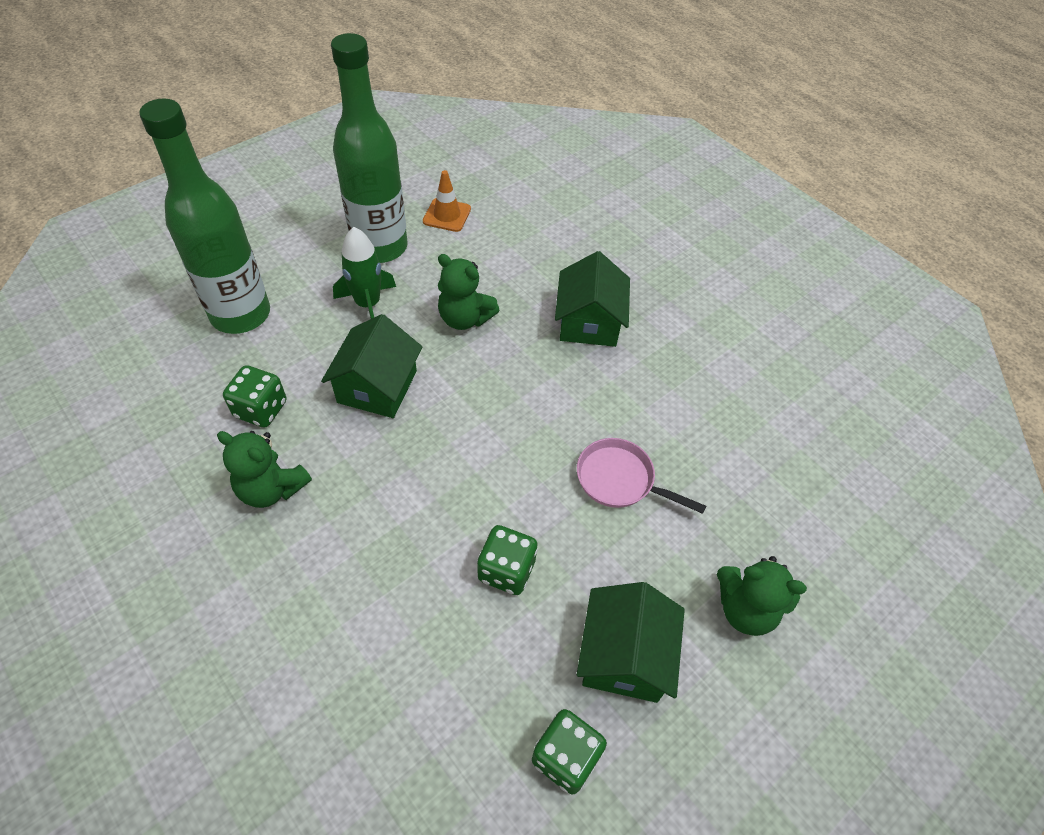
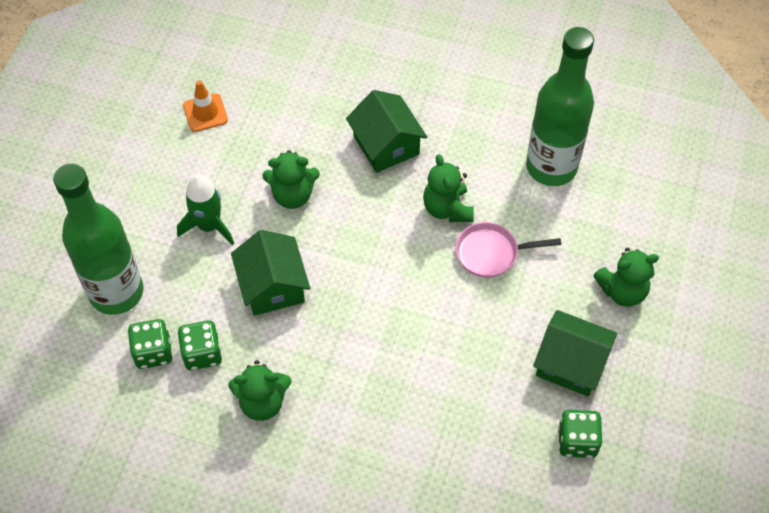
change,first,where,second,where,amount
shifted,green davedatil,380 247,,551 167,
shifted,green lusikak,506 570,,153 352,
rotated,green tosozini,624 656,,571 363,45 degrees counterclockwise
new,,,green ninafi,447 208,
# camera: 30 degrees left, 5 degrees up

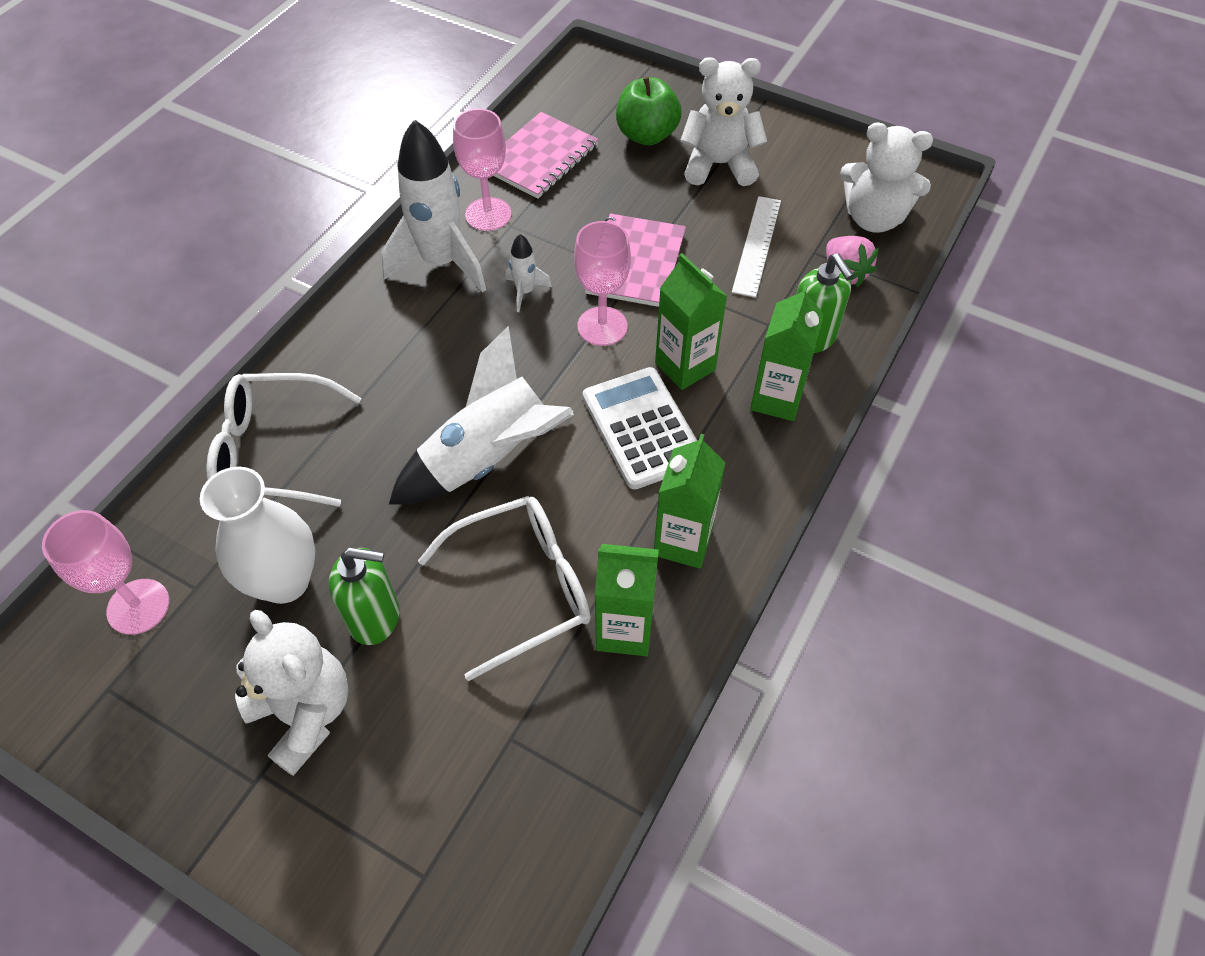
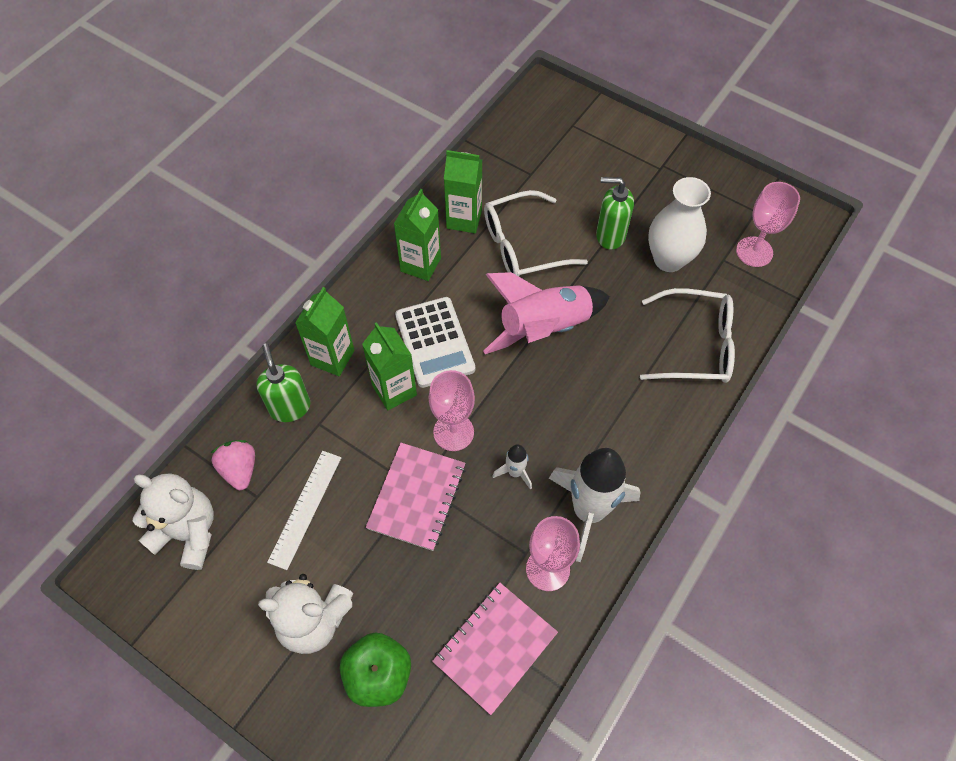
change,first,where,second,where,amount
gone,white ninafi,305 713,,,
repainted,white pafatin,489 458,pink pafatin,544 328,
# camera: 175 degrees left, 5 degrees up

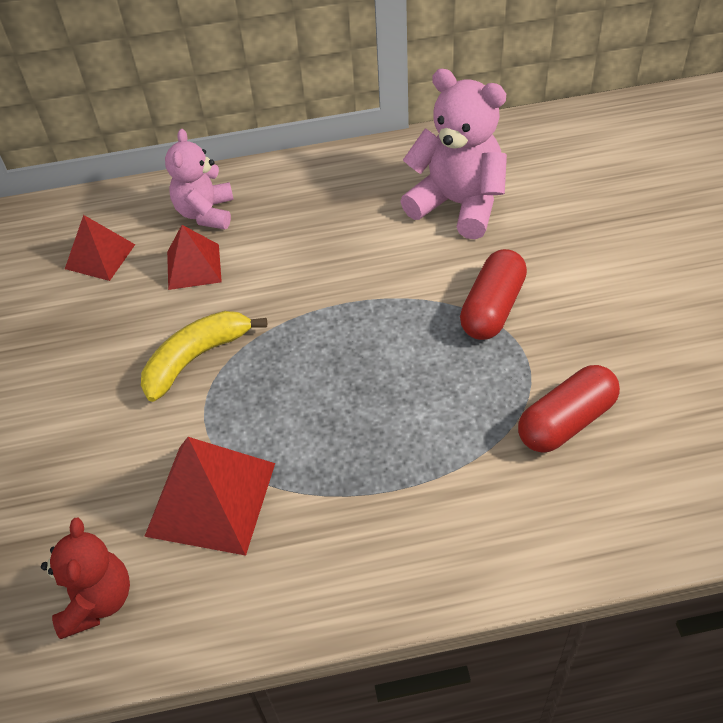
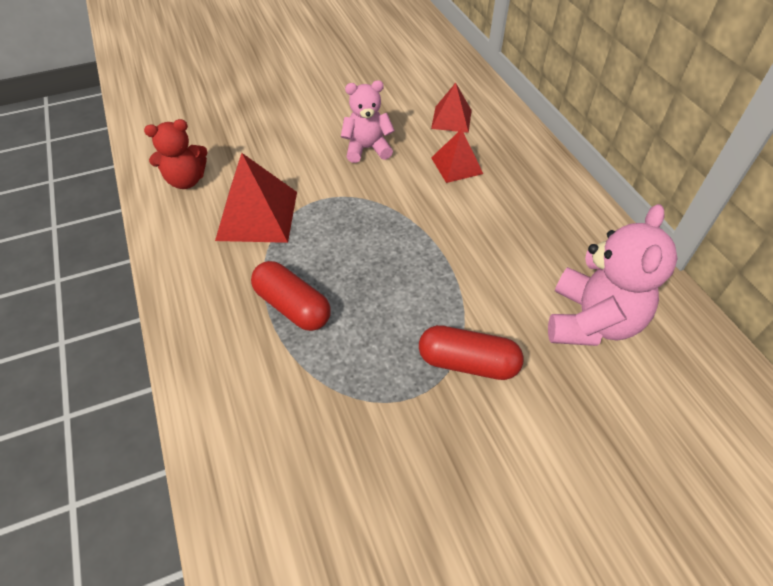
change,first,where,second,where,amount
gone,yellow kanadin,196 358,,,
shifted,pink ninafi,206 213,,367 149,
shifted,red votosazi,566 421,,292 306,
# camera: 75 degrees right, 0 degrees up

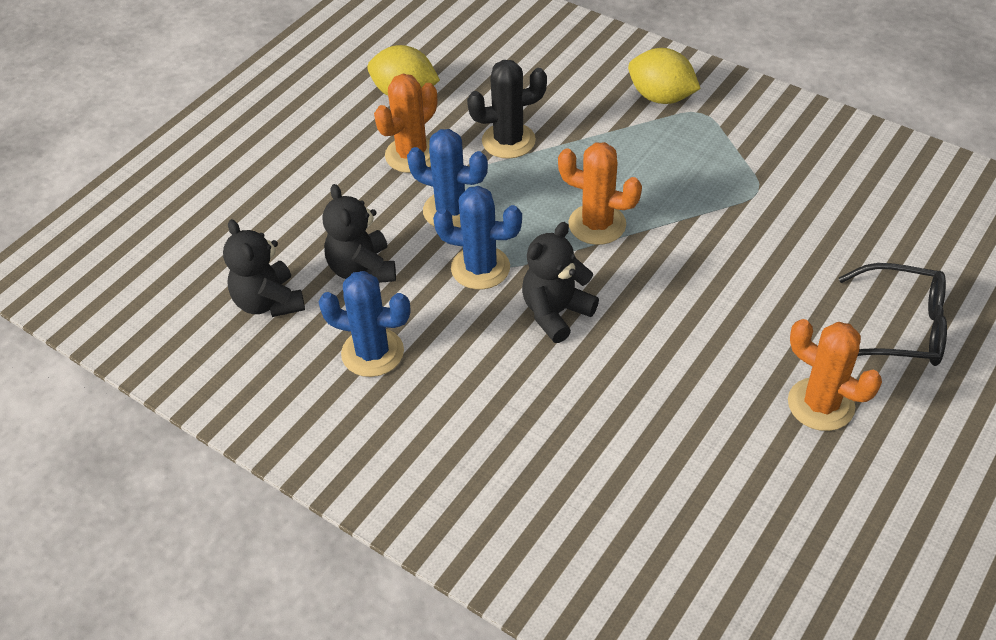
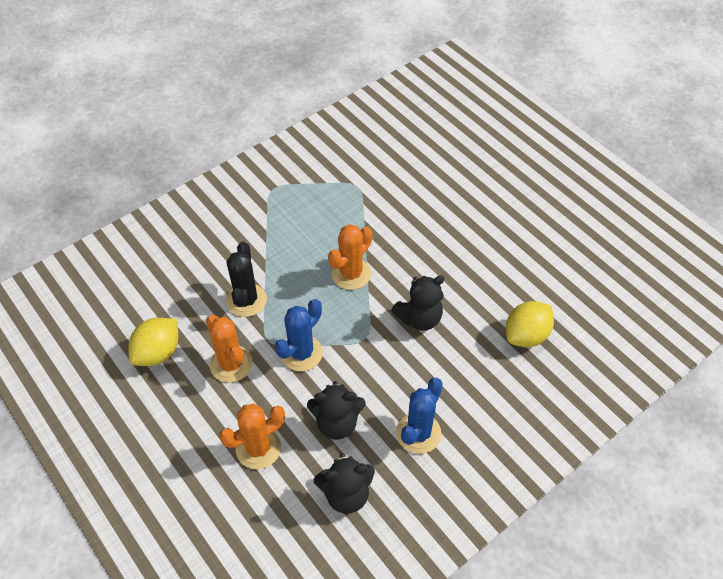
change,first,where,second,where,amount
gone,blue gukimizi,480 268,,,
rotated,black ninafi,556 313,,419 318,90 degrees counterclockwise
shifted,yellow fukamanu,661 97,,526 335,
shifted,orange gukimizi,820 404,,258 448,
gone,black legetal,902 328,,,
# camera: 75 degrees left, 5 degrees up

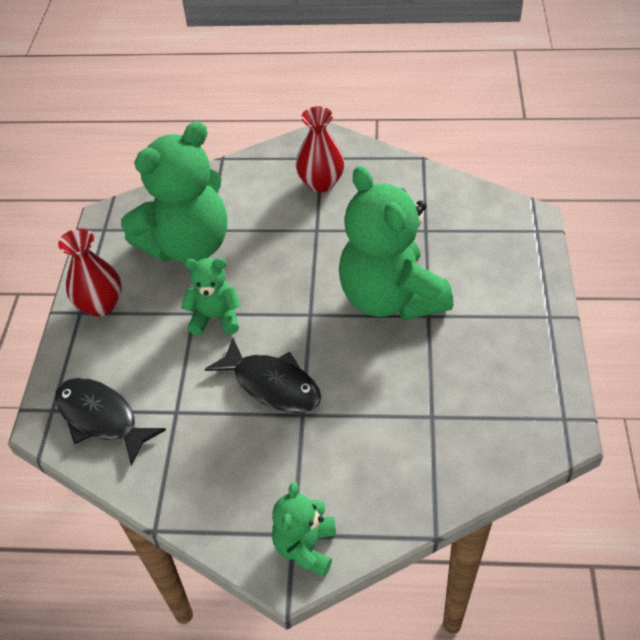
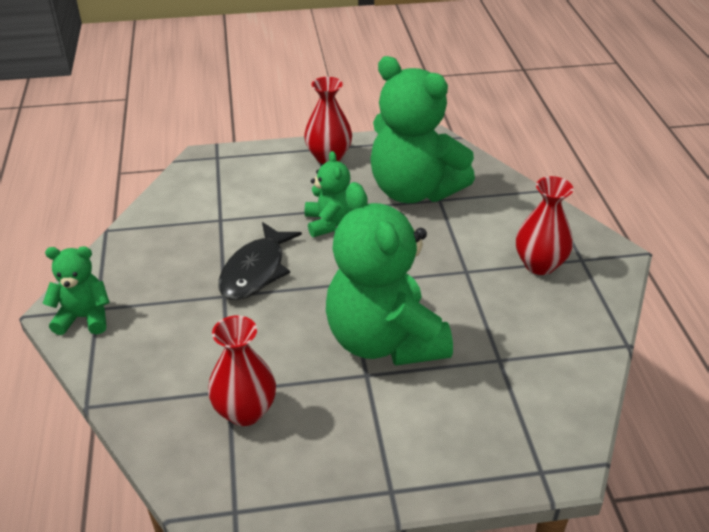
change,first,where,second,where,amount
gone,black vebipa,101 418,,,
rotated,green ninafi,390 298,,384 341,75 degrees counterclockwise
new,,,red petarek,245 411,
# camera: 75 degrees right, 10 degrees down

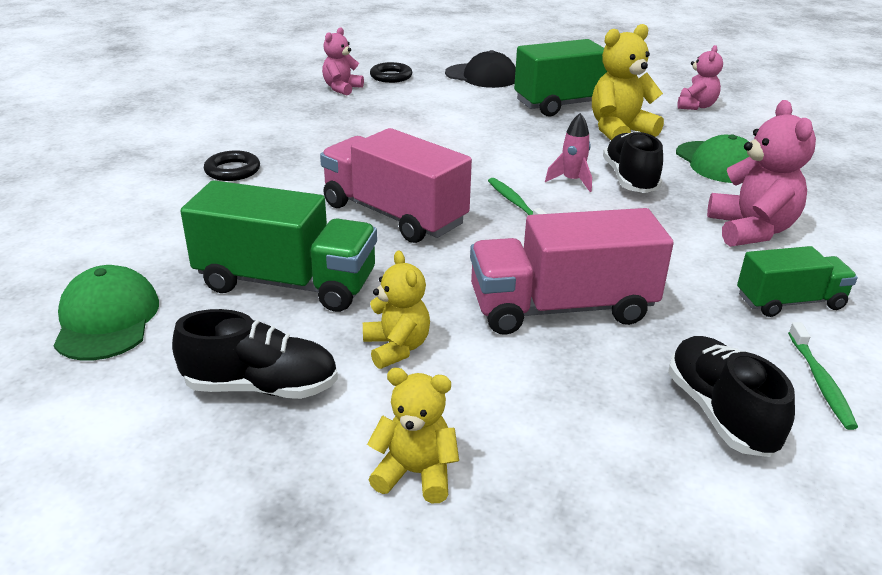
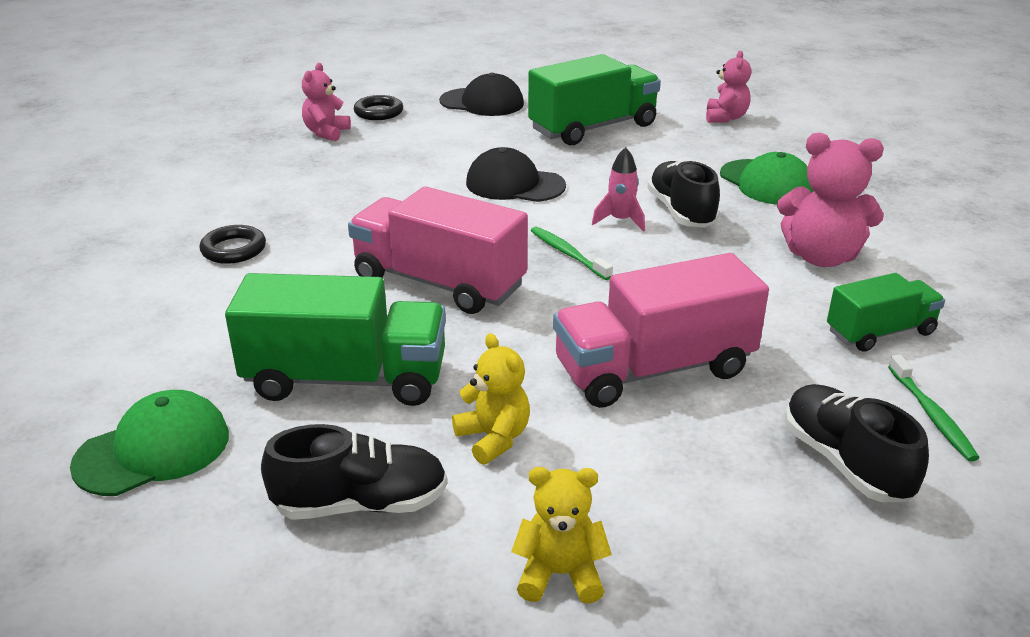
change,first,where,second,where,amount
rotated,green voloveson,107 319,,153 450,75 degrees clockwise
gone,yellow ninafi,619 131,,,
rotated,pink ninafi,751 230,,821 257,120 degrees clockwise
new,,,black voloveson,515 184,
# camera: 10 degrees left, 0 degrees up

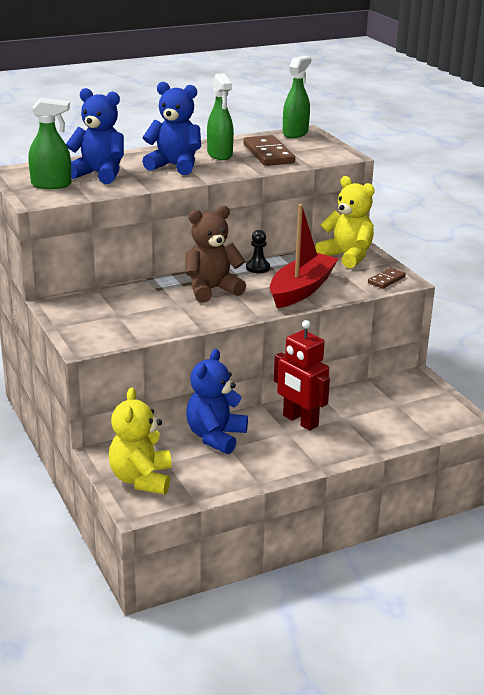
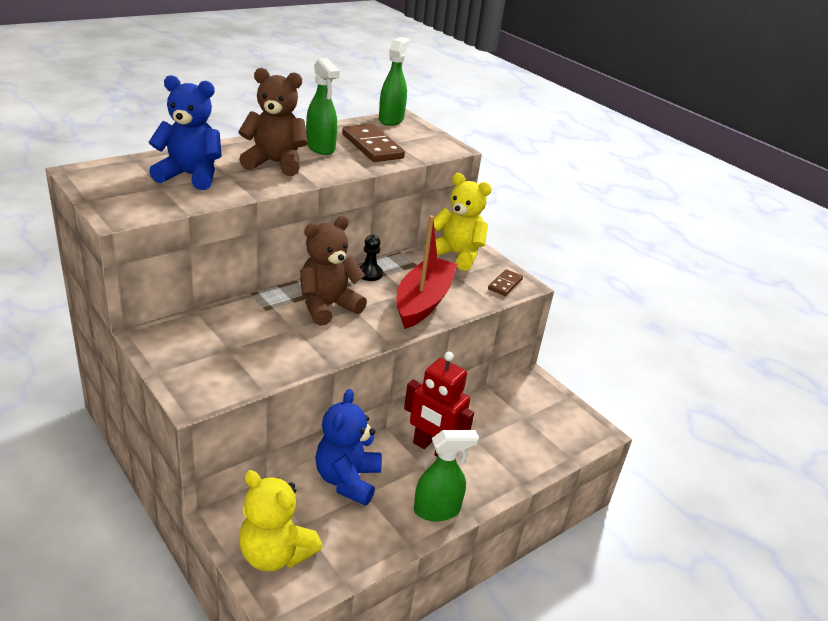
change,first,where,second,where,amount
shifted,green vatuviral,51 185,,437 510,
rotated,yellow ninafi,141 479,,275 554,45 degrees counterclockwise
repainted,blue ninafi,174 166,brown ninafi,275 163,
# camera: 15 degrees left, 5 degrees up

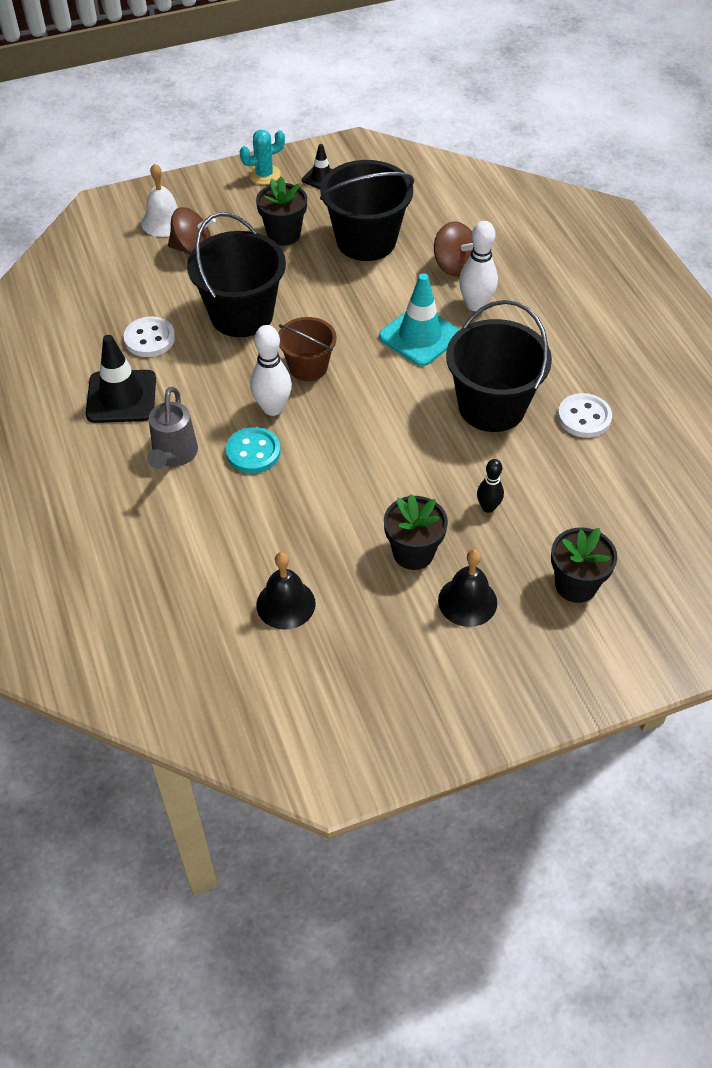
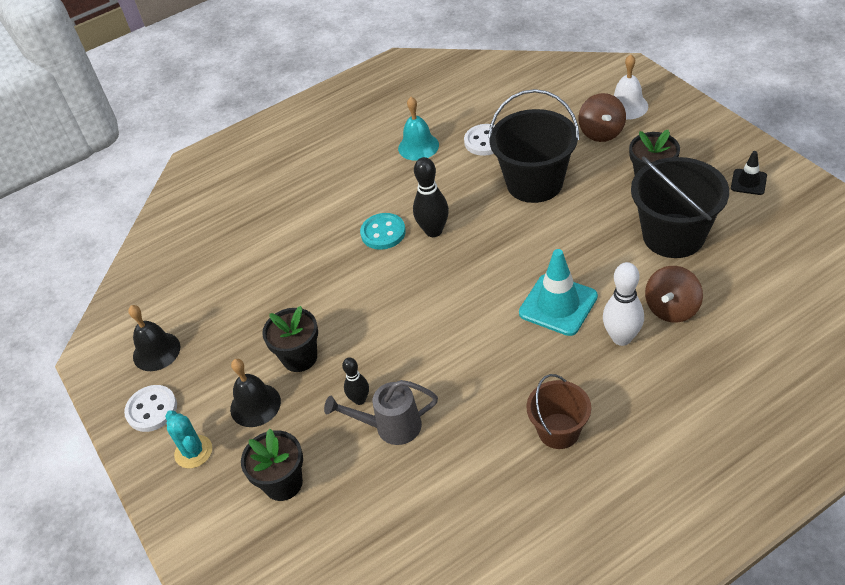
change,first,where,second,where,amount
swapped,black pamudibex,121 397,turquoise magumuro,418 146,
shifted,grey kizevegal,174 455,,391 427,
shifted,turquoise gukimizi,264 175,,193 452,
repainted,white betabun,272 408,black betabun,433 231,
shifted,black magumuro,285 604,,156 351,
shifted,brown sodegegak,308 367,,558 431,
gone,black sodegegak,491 406,,,
shifted,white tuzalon,584 417,,152 409,
# camera: 85 degrees right, 5 degrees down

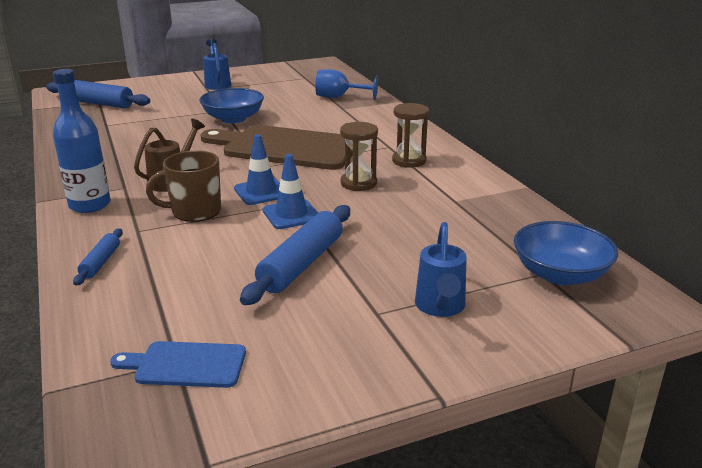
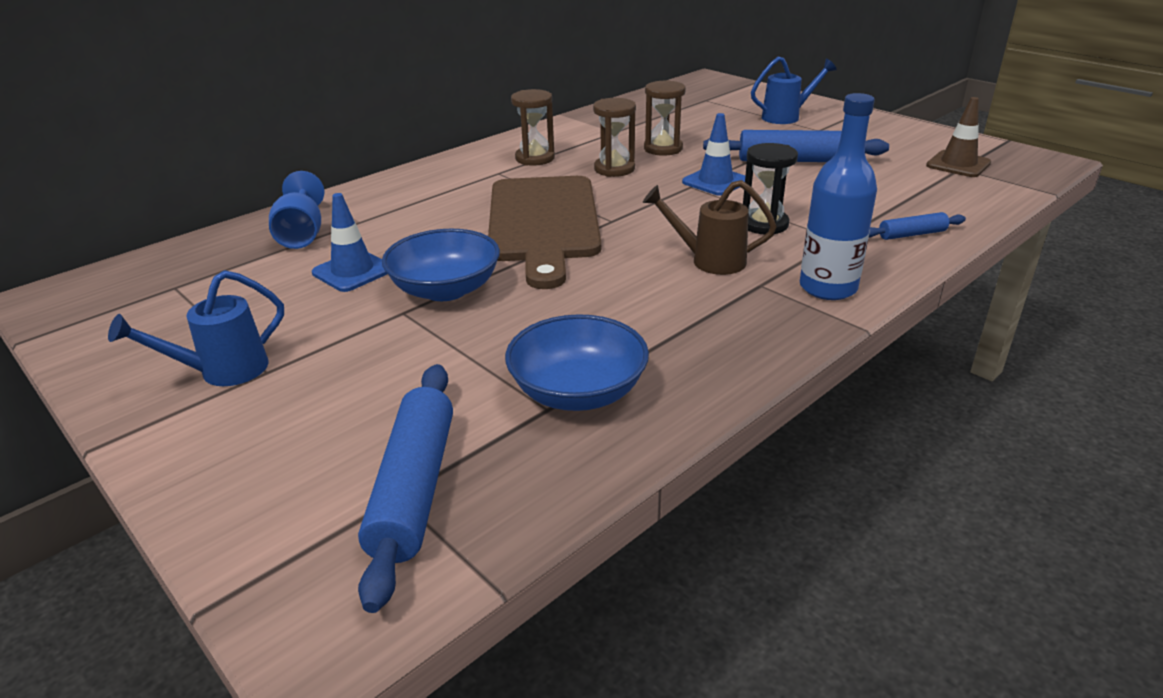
change,first,where,second,where,amount
swapped,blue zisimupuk,186 365,brown pamudibex,958 164,
swapped,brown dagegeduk,195 211,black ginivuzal,764 224,
shifted,blue pamudibex,261 192,,353 271,
shifted,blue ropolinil,560 274,,578 392,
new,,,brown ginivuzal,663 149,
# camera: 110 degrees left, 5 degrees up

